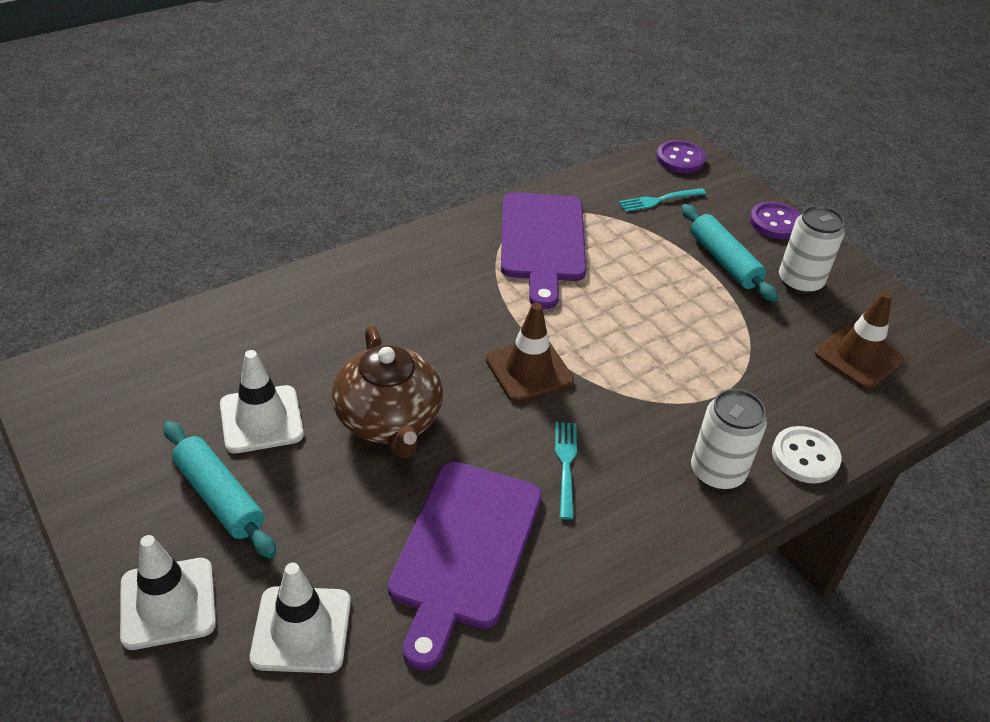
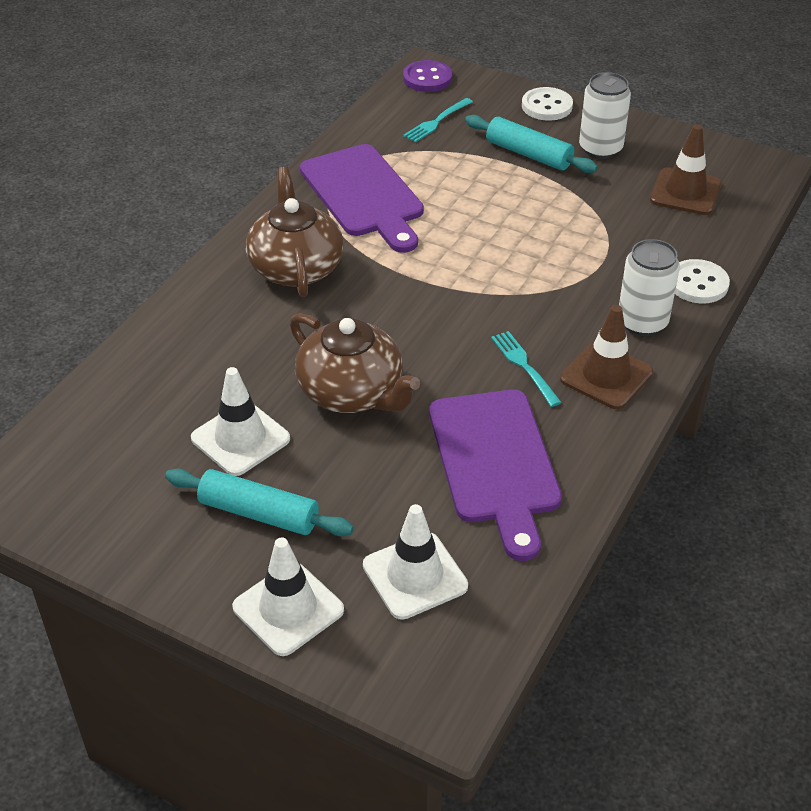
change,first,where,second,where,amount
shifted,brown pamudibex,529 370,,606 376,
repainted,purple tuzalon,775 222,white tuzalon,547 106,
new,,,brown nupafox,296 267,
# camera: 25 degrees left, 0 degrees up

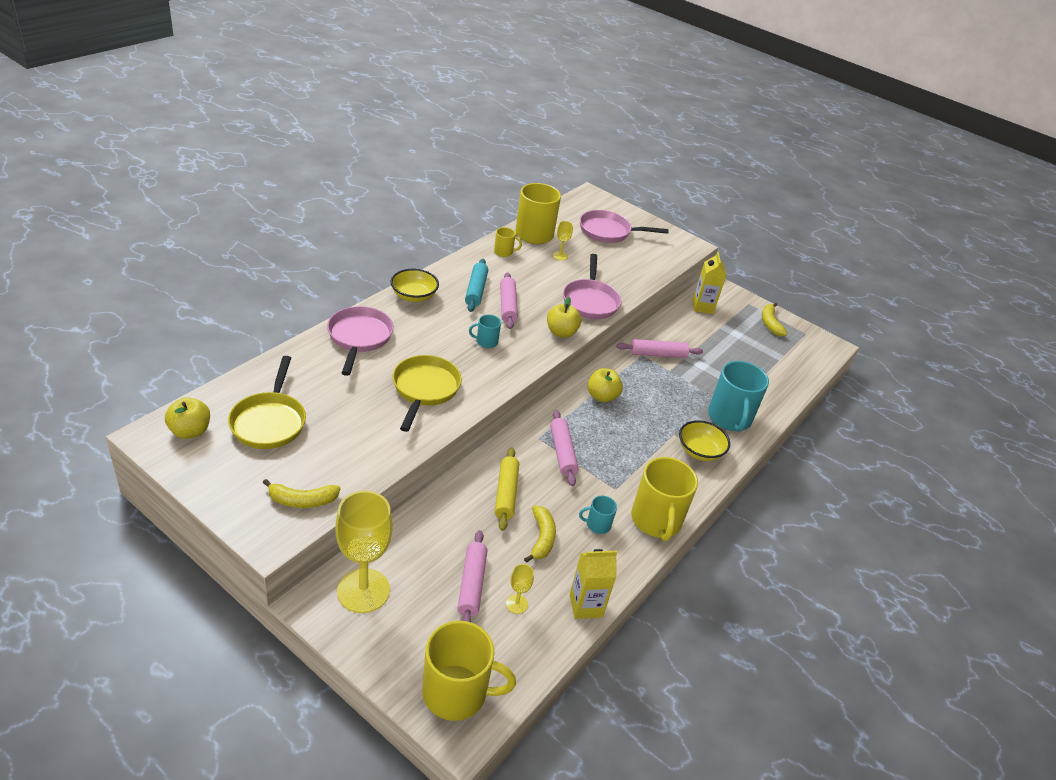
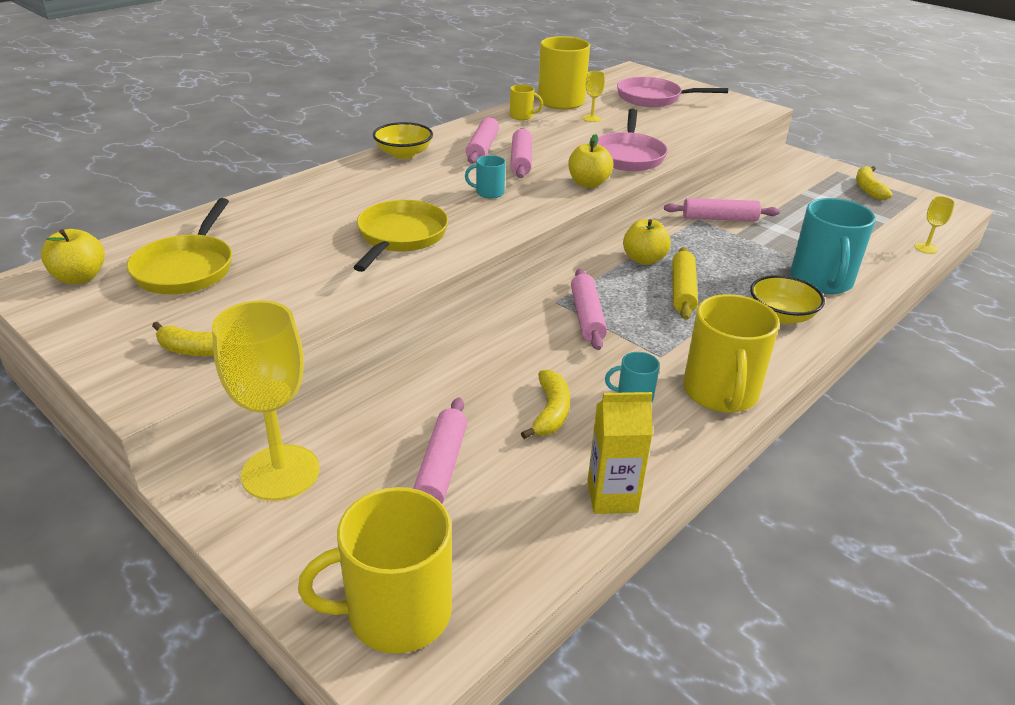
change,first,where,second,where,amount
gone,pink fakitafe,359 338,,,
rotated,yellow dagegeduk,456 692,,396 612,150 degrees clockwise
repainted,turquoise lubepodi,476 290,pink lubepodi,482 148,
shifted,yellow lubepodi,506 493,,682 291,
shifted,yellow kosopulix,516 604,,926 248,
gone,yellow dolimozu,702 307,,,
# camera: 10 degrees right, 5 degrees down

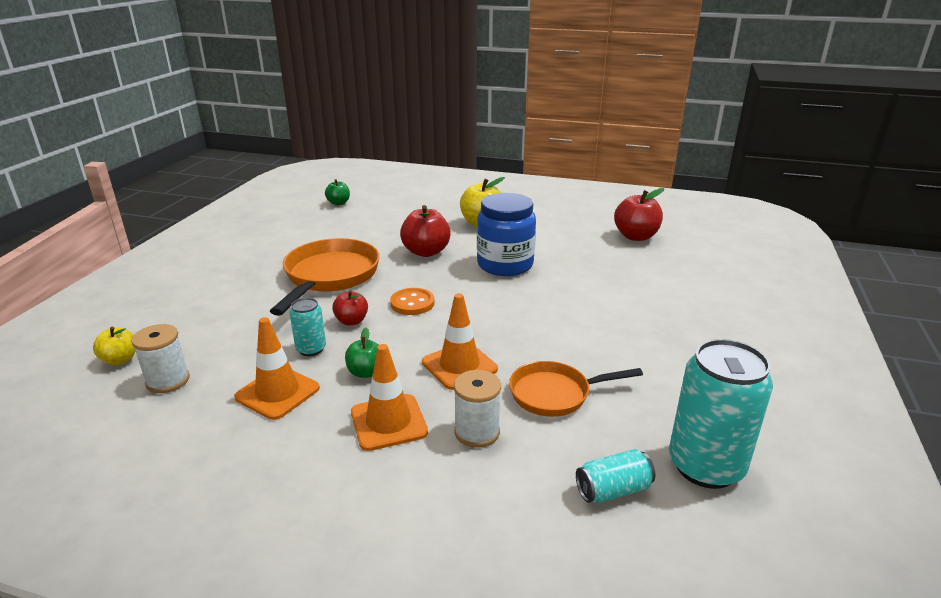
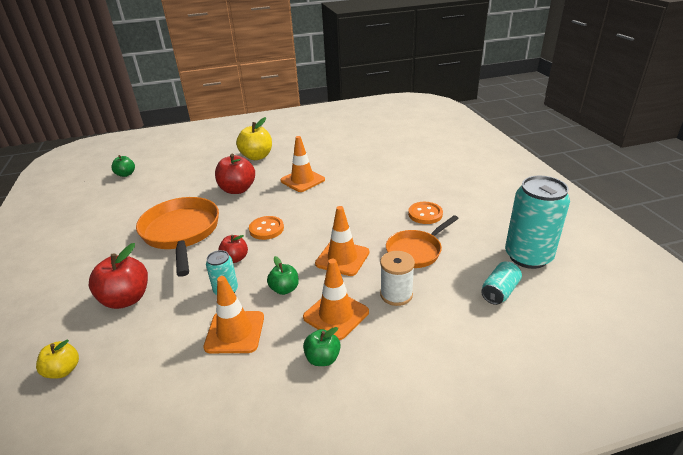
change,first,where,second,where,amount
gone,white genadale,168 381,,,
swapped,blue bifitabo,505 265,orange pamudibex,302 180,
shifted,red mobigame,636 236,,126 299,
new,,,green mobigame,322 358,
new,,,orange tuzalon,425 214,
# camera: 30 degrees left, 5 degrees up

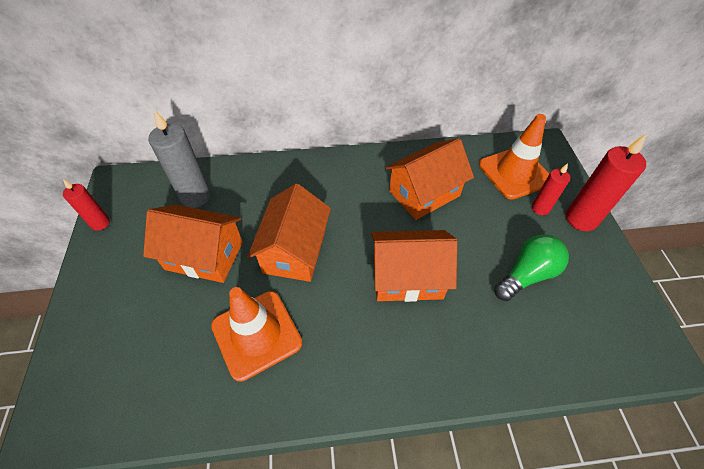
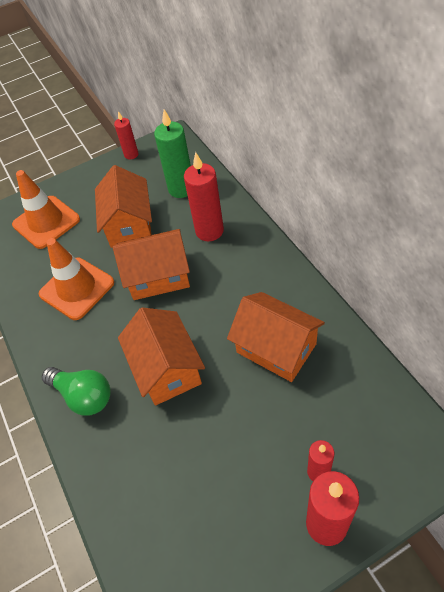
change,first,where,second,where,amount
repainted,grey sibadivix,196 197,green sibadivix,181 189,
shifted,orange pamudibex,514 173,,46 222,
shifted,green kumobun,526 275,,83 396,
new,,,red sibadivix,209 231,
# camera: 75 degrees right, 0 degrees up

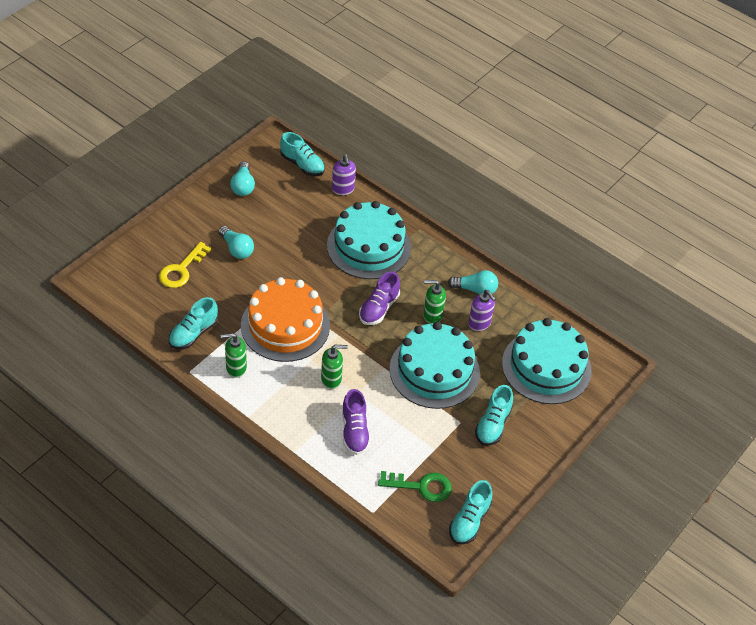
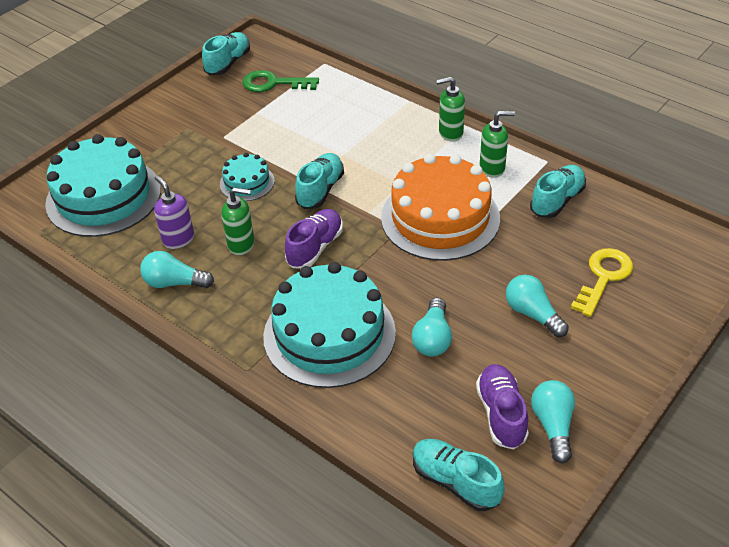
change,first,where,second,where,amount
shifted,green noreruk,331 379,,450 133,
gone,purple noreruk,343 189,,,
shifted,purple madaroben,354 431,,501 414,
scaled,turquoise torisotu,434 371,,247 182,x0.49
shifted,turquoise madaroben,493 424,,320 190,
new,,,turquoise kumobun,433 338,
# camera: 175 degrees left, 5 degrees down

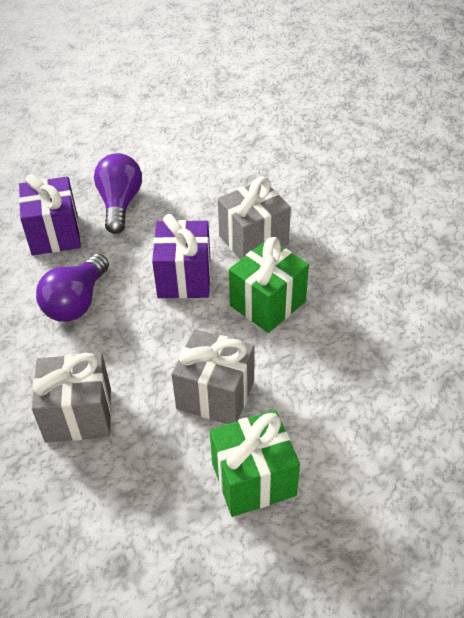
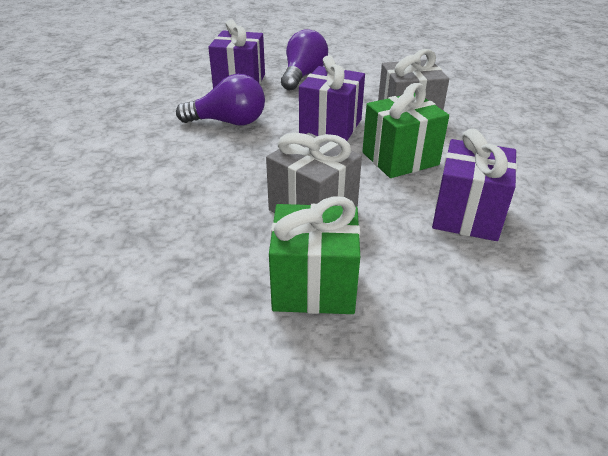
change,first,where,second,where,amount
gone,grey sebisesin,78 415,,,
rotated,purple kumobun,76 302,,228 122,135 degrees counterclockwise
new,,,purple sebisesin,467 215,
# camera: 20 degrees right, 10 degrees down

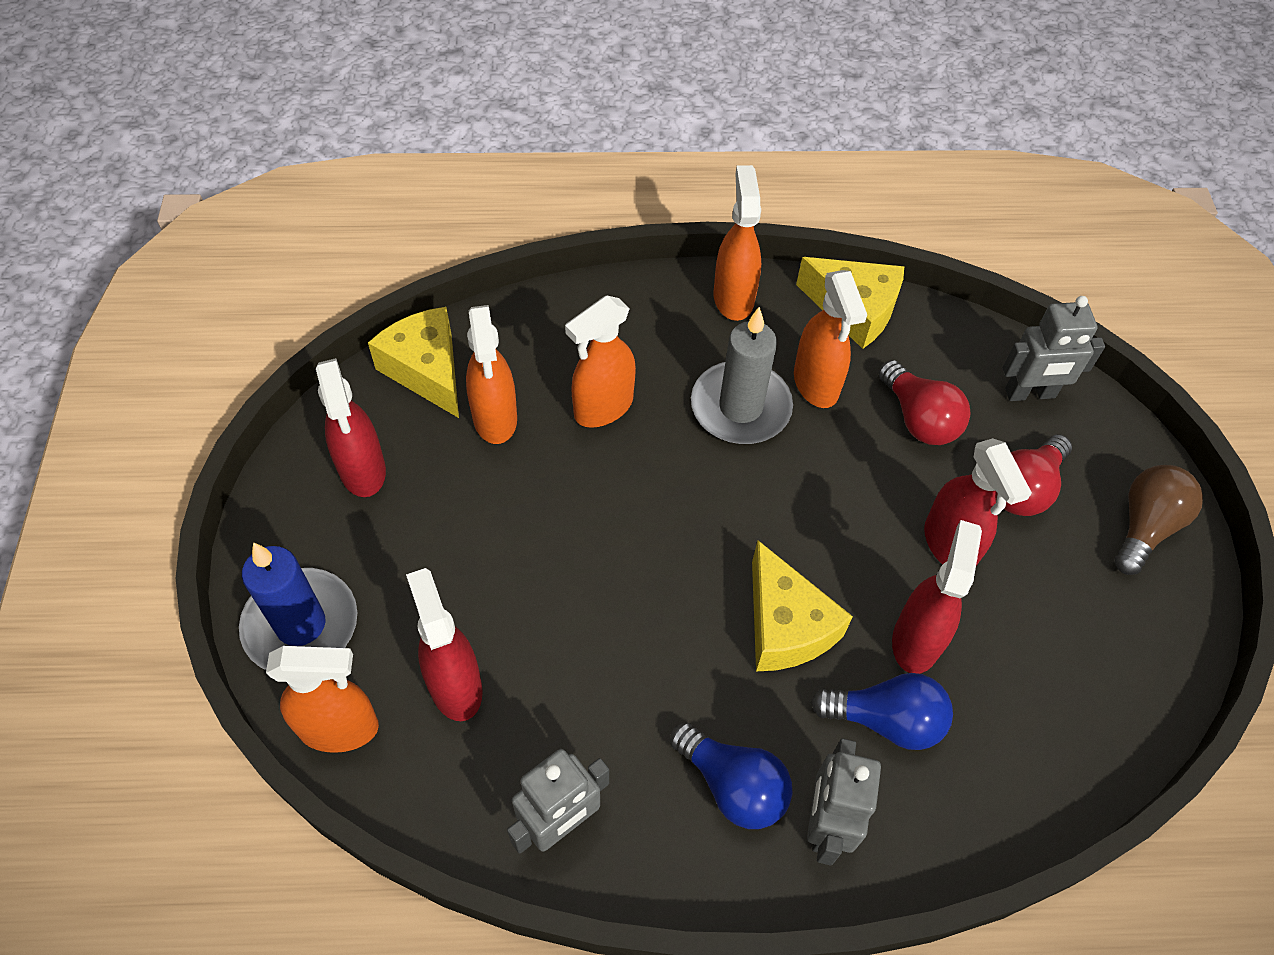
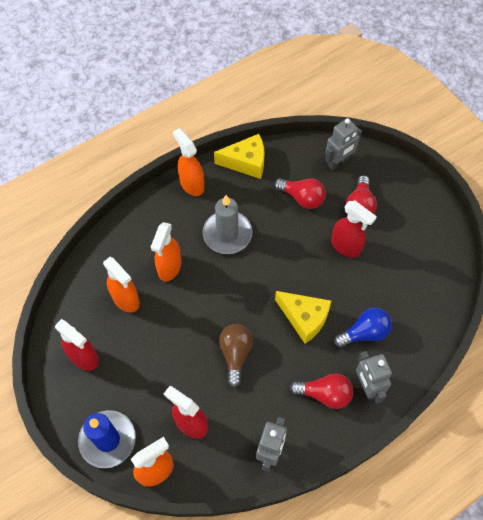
change,first,where,second,where,amount
gone,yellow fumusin,426 370,,,
repainted,blue kumobun,732 785,red kumobun,324 394,
gone,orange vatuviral,816 384,,,
gone,red vatuviral,916 640,,,
shifted,brown kumobun,1144 526,,235 354,
# camera: 30 degrees left, 5 degrees up

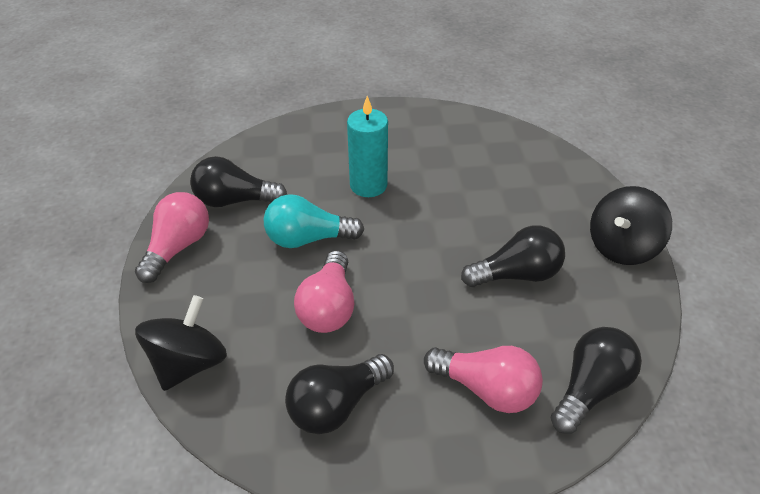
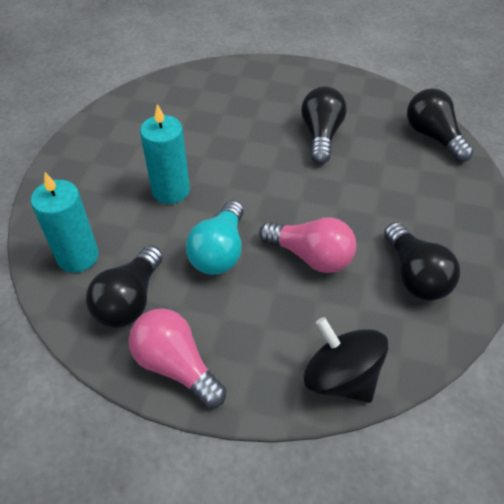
change,first,where,second,where,amount
gone,pink kumobun,486 389,,,
gone,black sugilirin,621 246,,,
new,,,turquoise sibadivix,78 256,
# camera: 70 degrees left, 5 degrees up

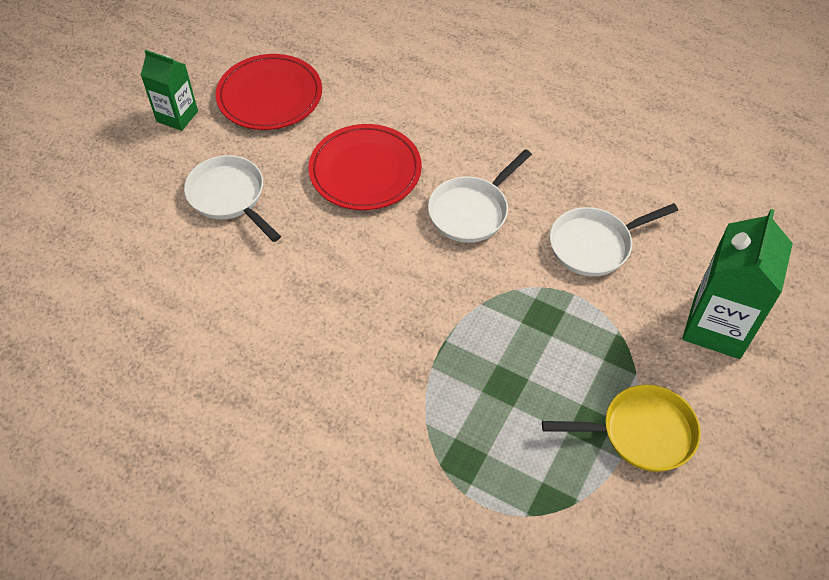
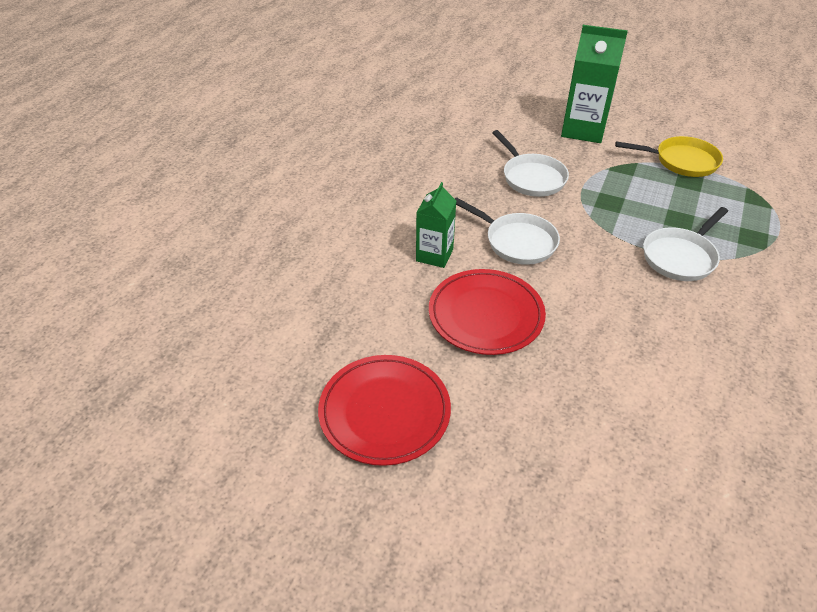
change,first,where,second,where,amount
shifted,green dolimozu,177 116,,434 255,
shifted,white fakitafe,229 196,,680 257,
rotated,yellow fakitafe,641 433,,682 161,105 degrees clockwise
# camera: 95 degrees left, 10 degrees down

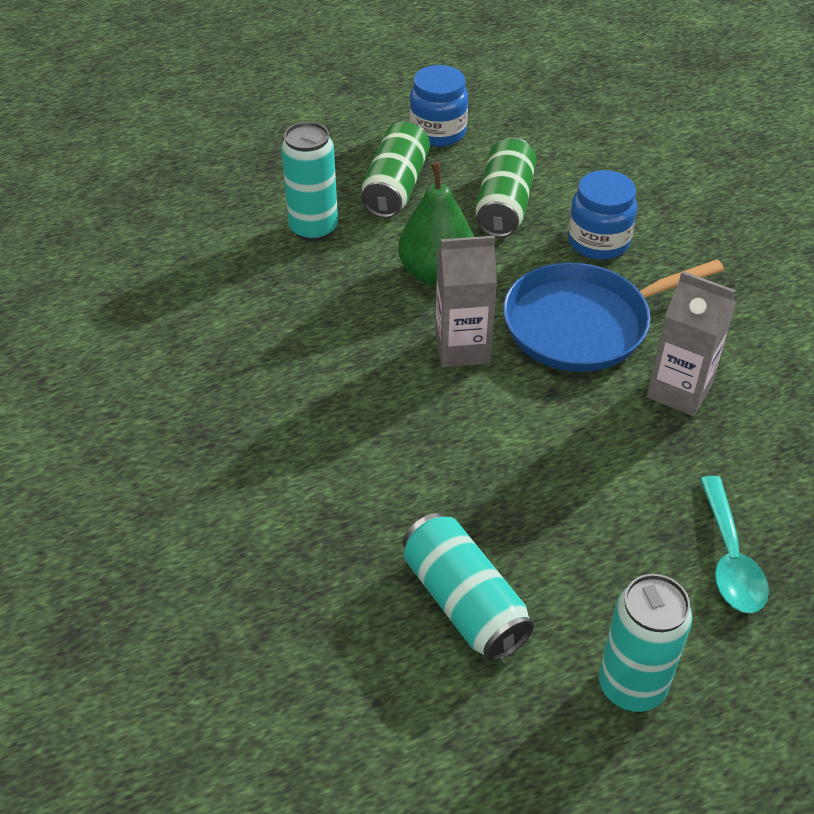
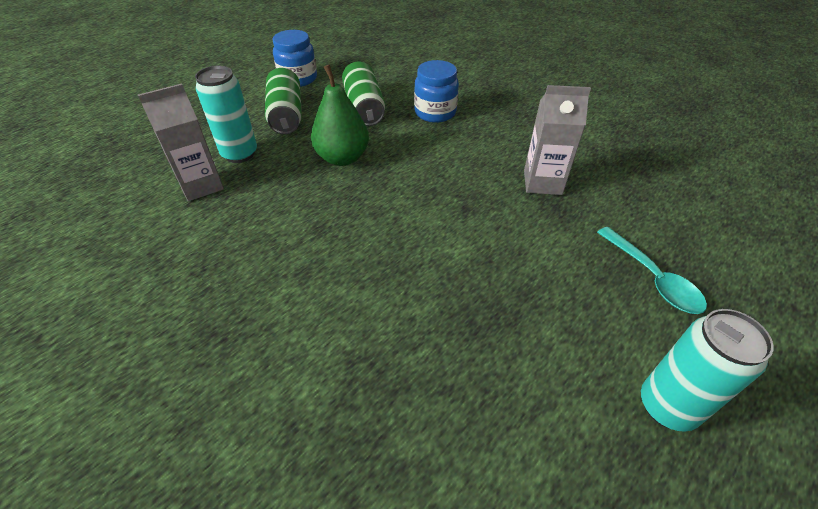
change,first,where,second,where,amount
gone,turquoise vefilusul,464 602,,,
shifted,grey dolimozu,462 348,,201 185,
gone,blue fakitafe,583 324,,,
# camera: 25 degrees left, 0 degrees up

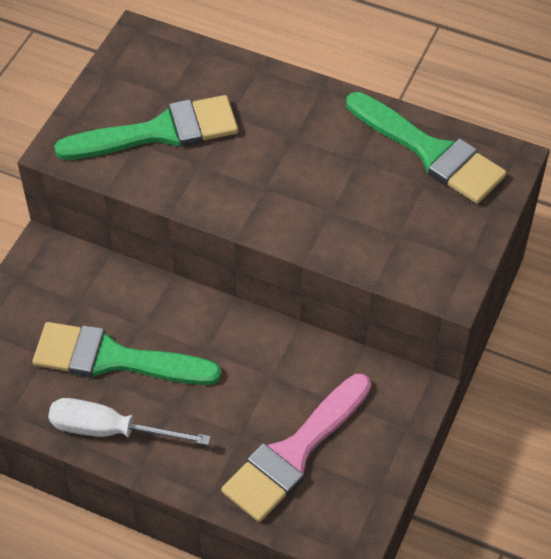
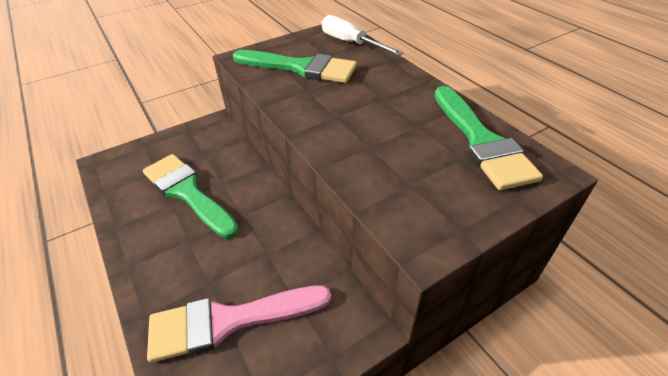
change,first,where,second,where,amount
shifted,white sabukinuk,110 430,,351 43,
# camera: 35 degrees right, 10 degrees down

